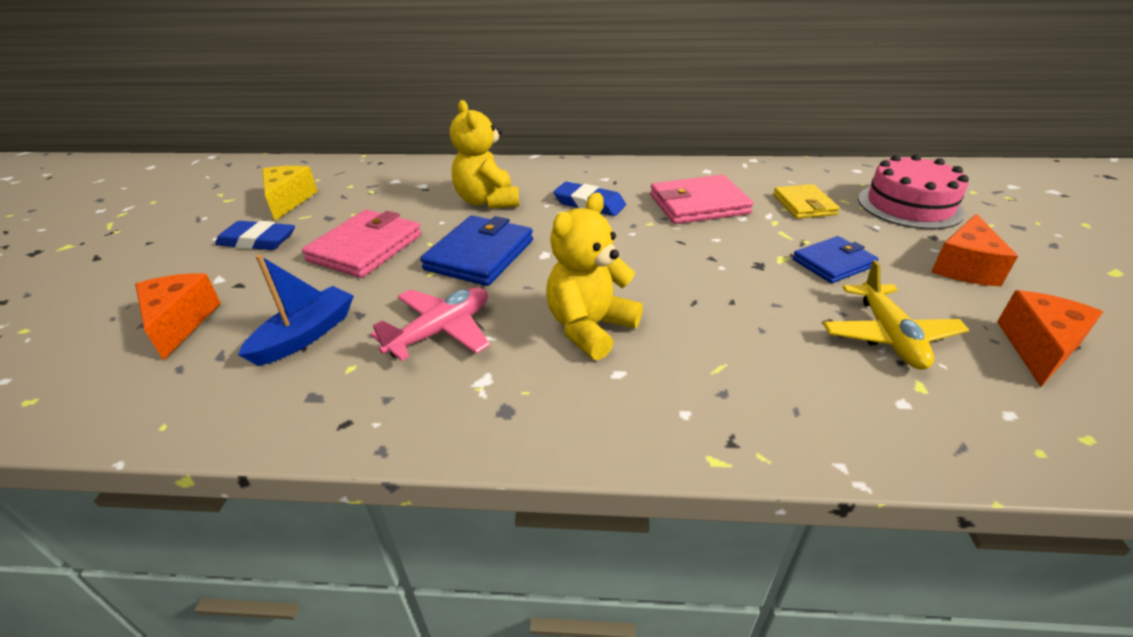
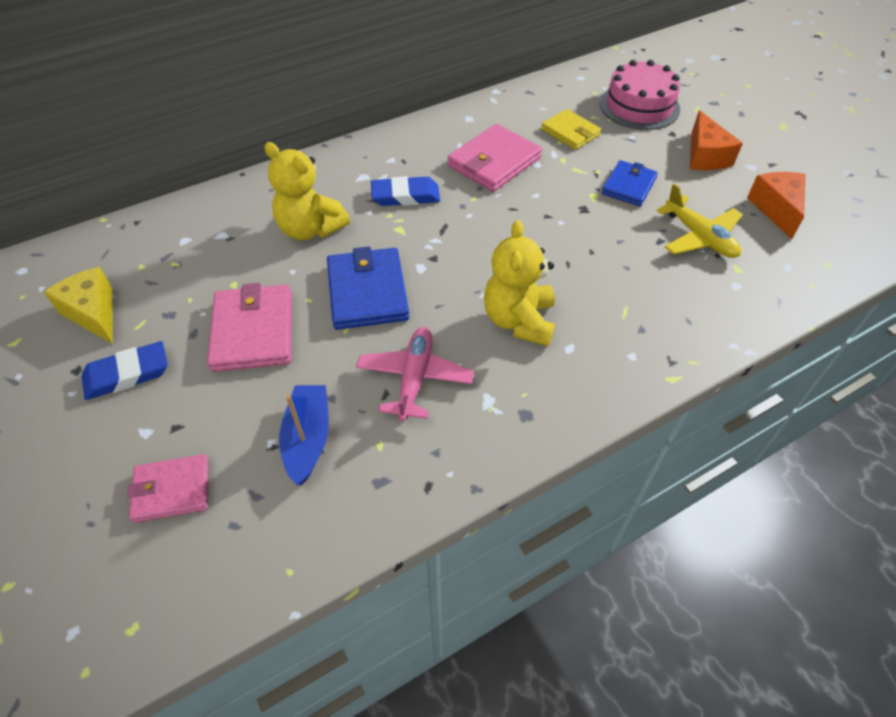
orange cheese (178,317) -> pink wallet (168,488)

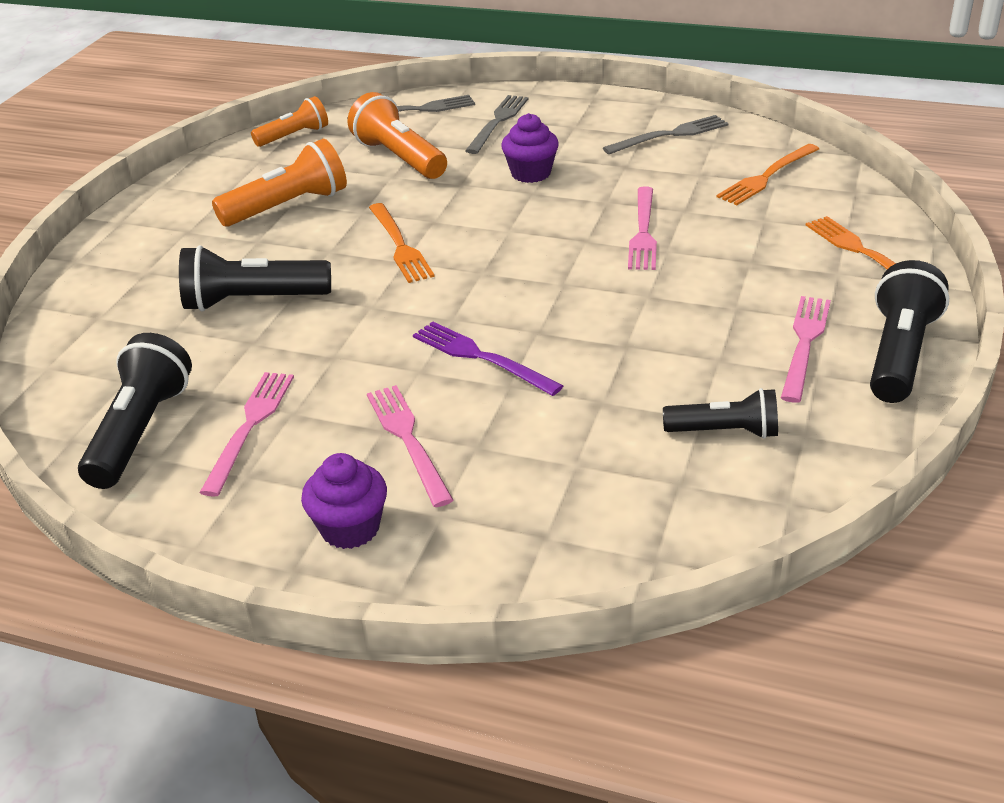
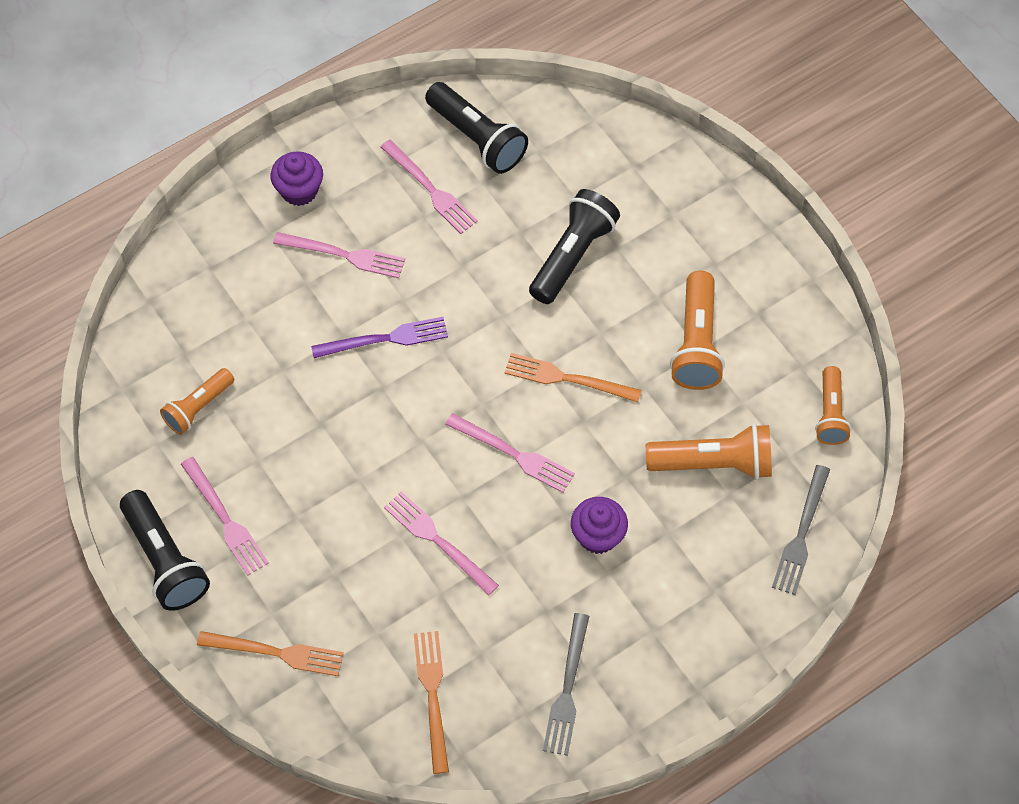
grey fork (496,124) -> none
black flashlight (720,413) -> orange flashlight (197,401)
none -> pink fork (510,453)

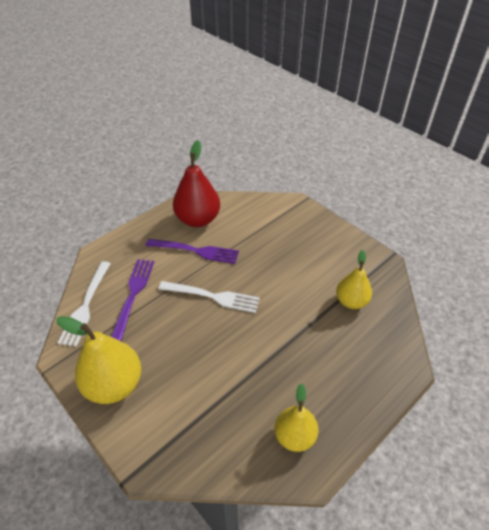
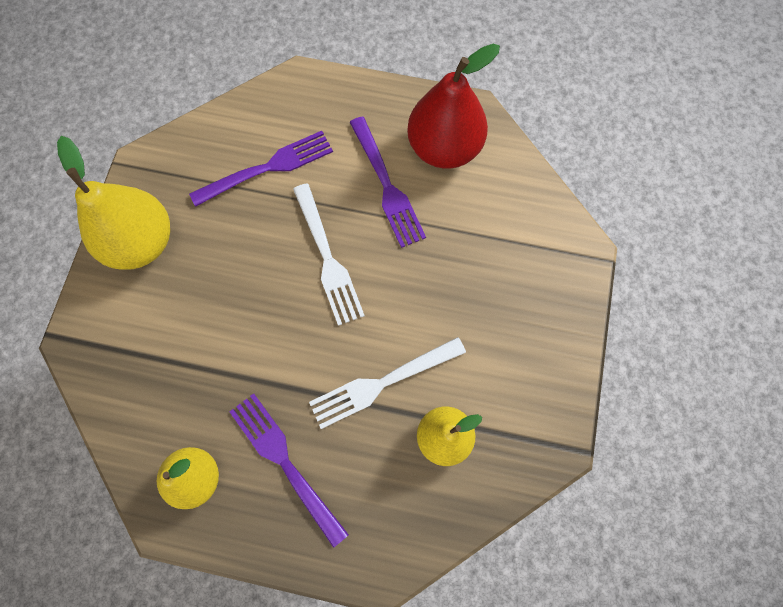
white fork (84,304) -> white fork (387,383), move
none -> purple fork (289,470)

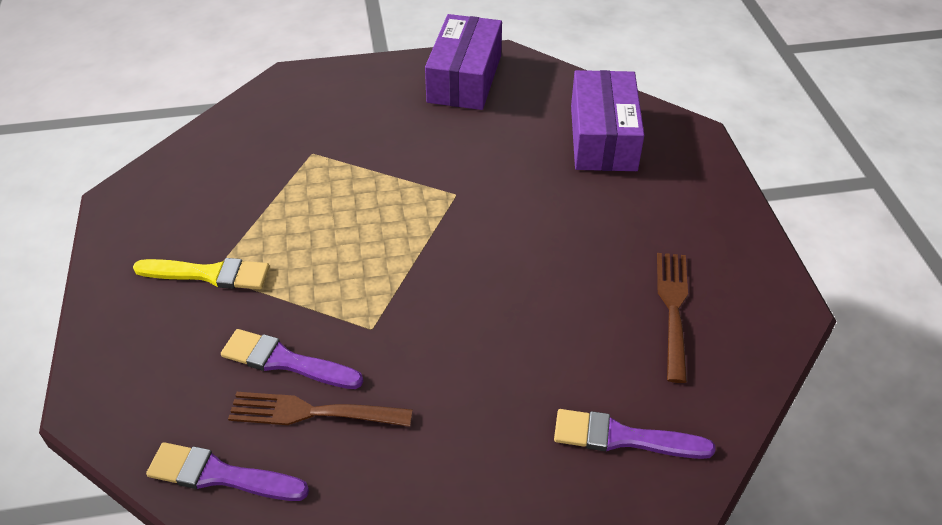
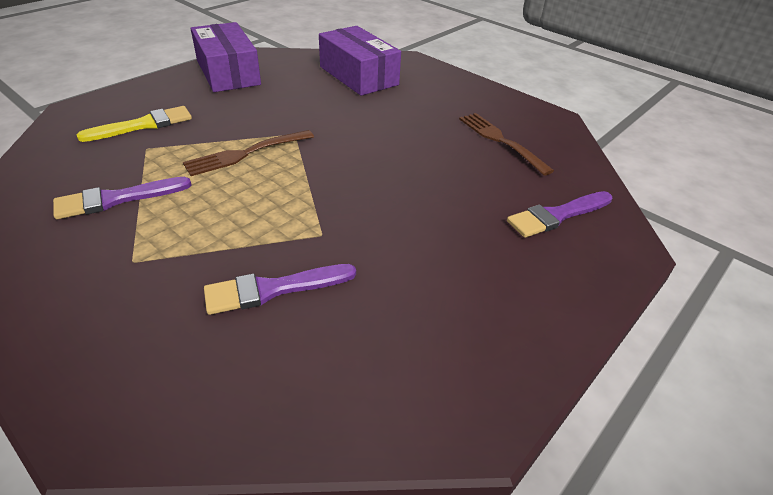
yellow brush (201,273) -> yellow brush (134,124), move
purple brush (227,471) -> purple brush (122,198), move
brown fork (320,409) -> brown fork (248,153), move

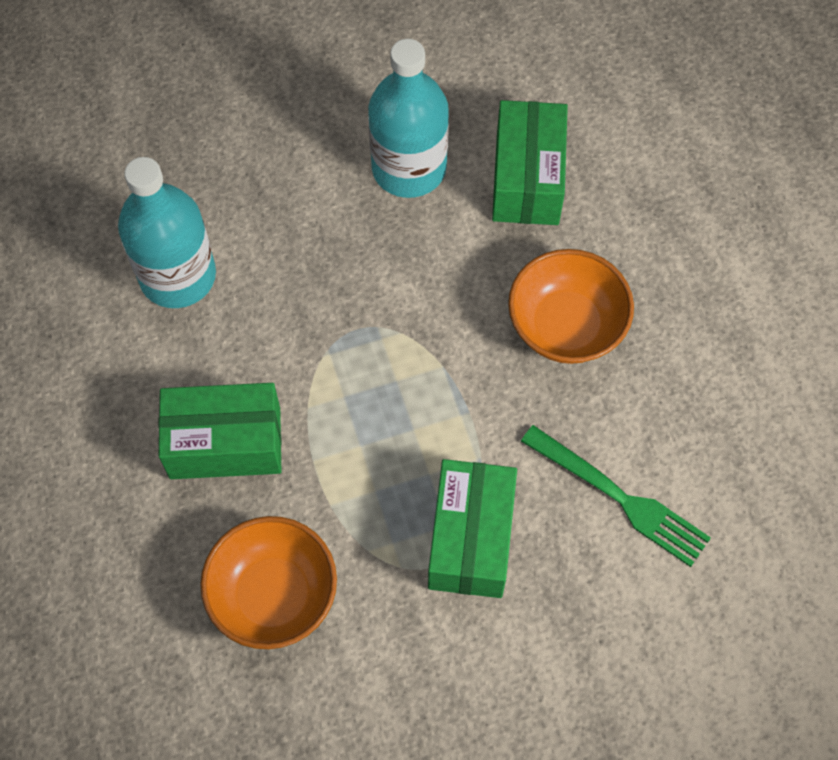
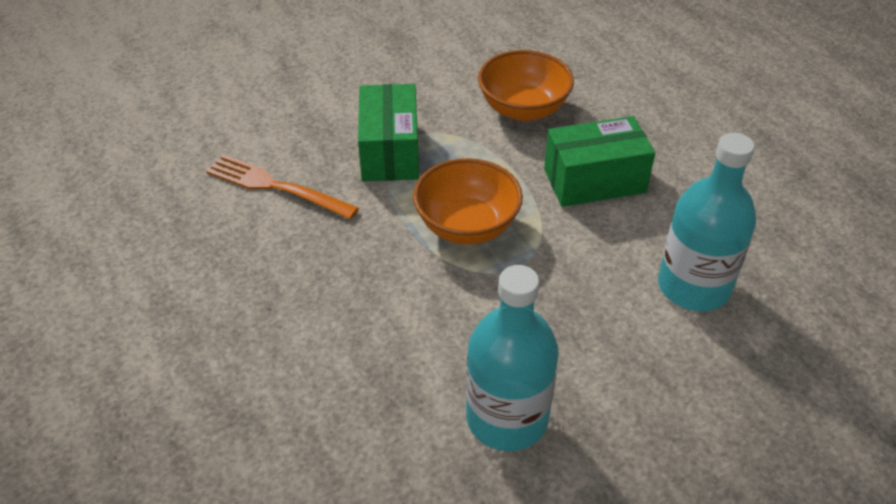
green box (530,162) -> none
orange bowl (571,306) -> orange bowl (468,201), move
green fork (616,496) -> orange fork (282,187)

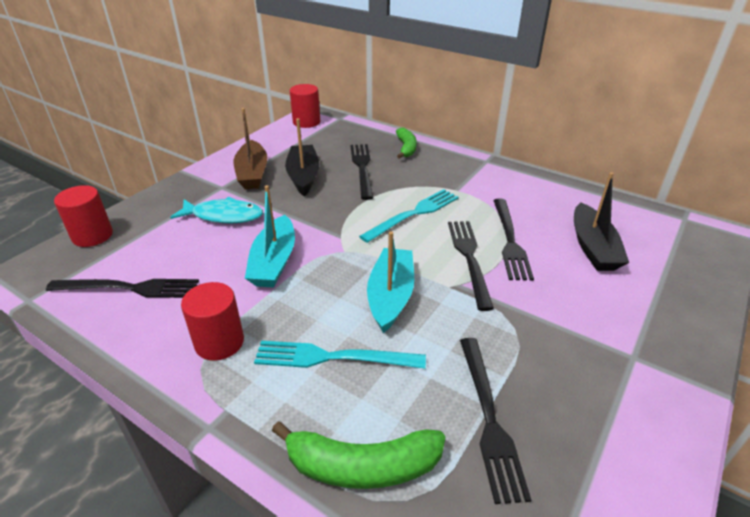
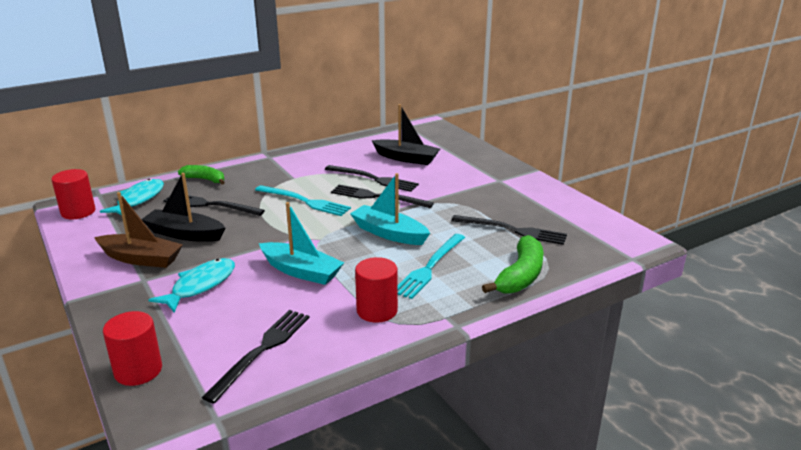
turquoise fork (409,216) -> turquoise fork (303,200), 135 degrees clockwise
none -> turquoise fish (132,197)

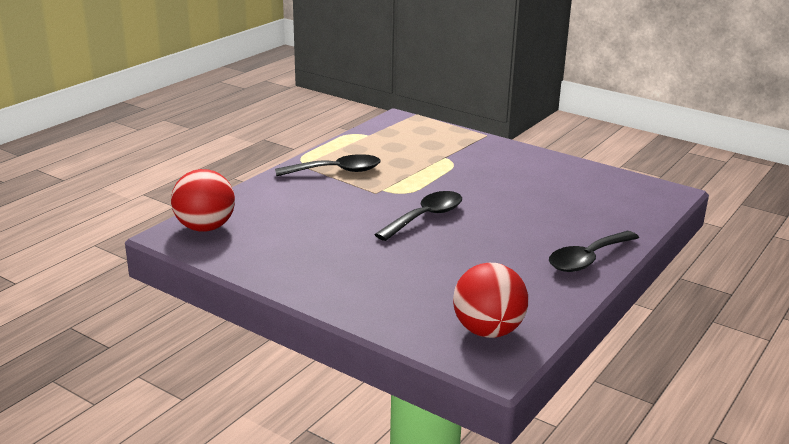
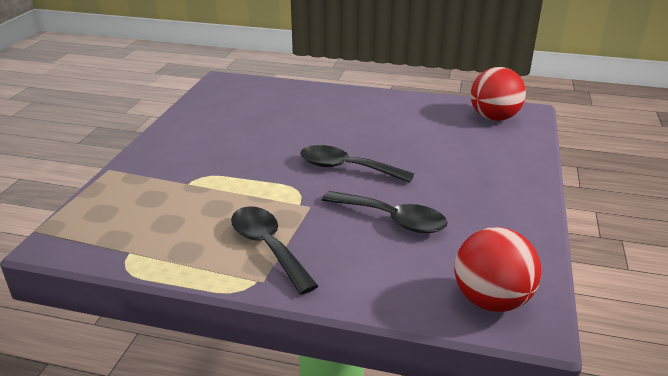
black spoon (594,251) -> black spoon (385,212), move

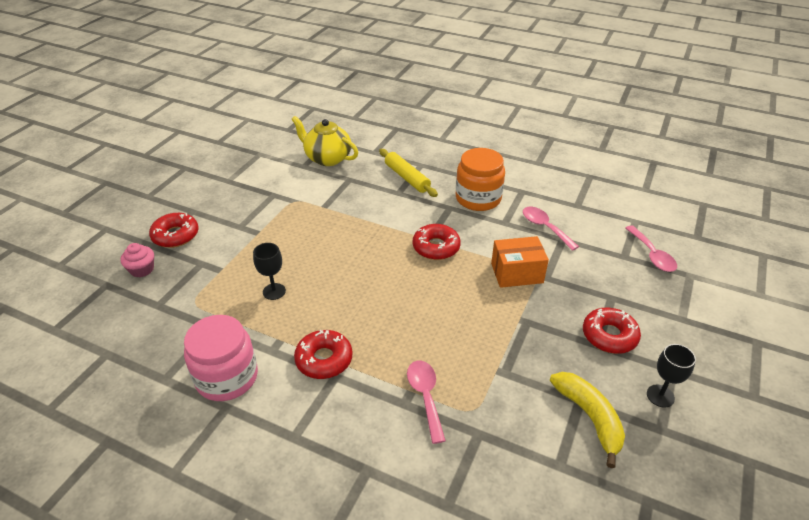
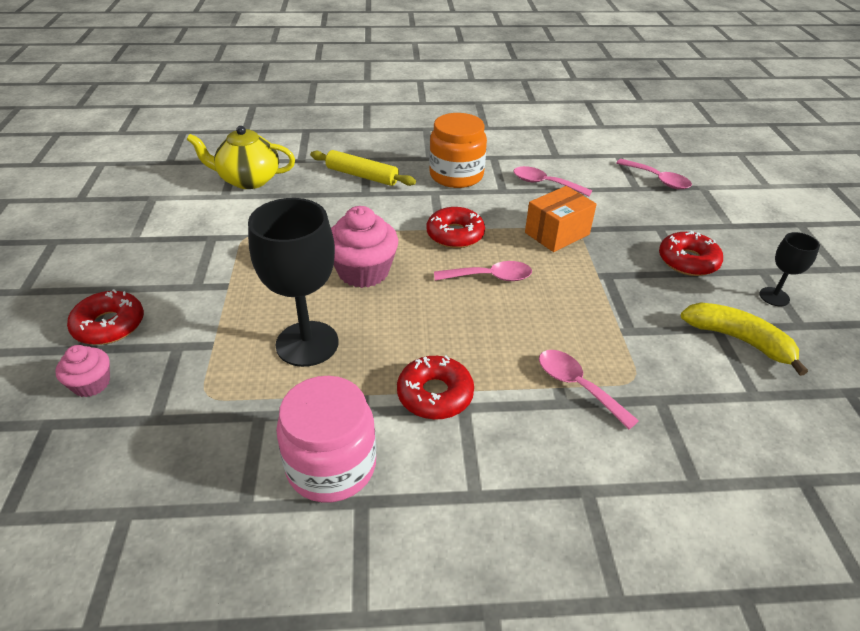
black goblet (269,271) -> black goblet (293,282), x1.98
none -> pink cupcake (364,247)
none -> pink spoon (483,271)

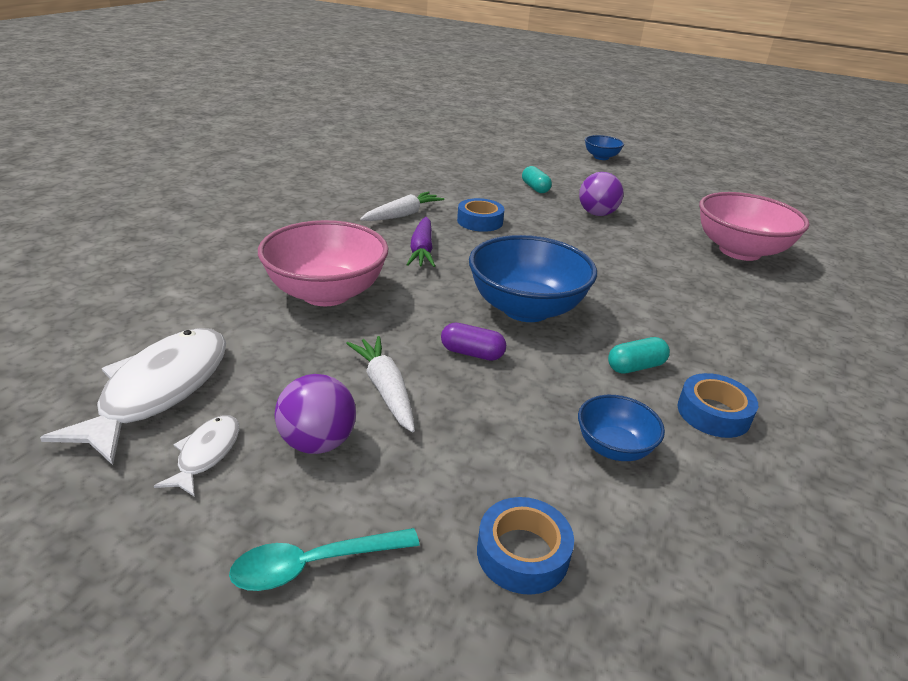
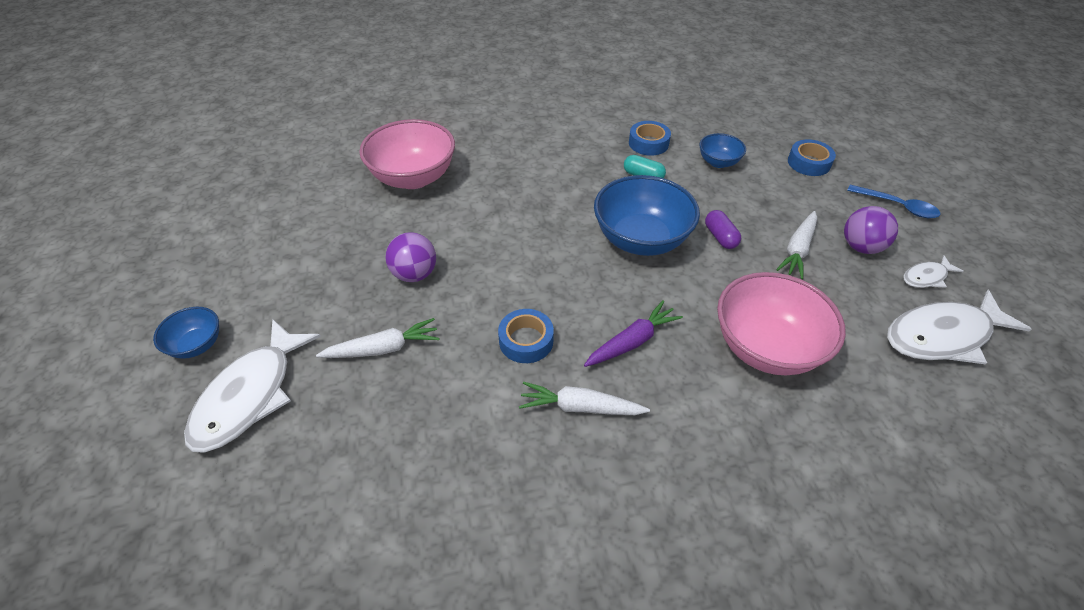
turquoise spoon (324,559) -> blue spoon (893,201)
turquoise capsule (537,179) -> white carrot (377,338)
none -> white fish (252,386)

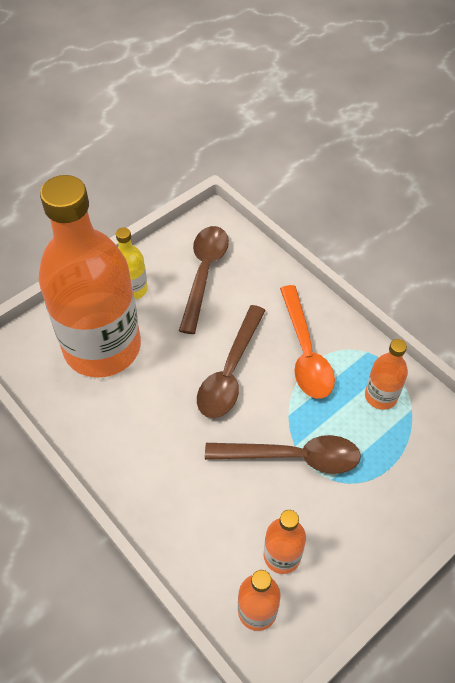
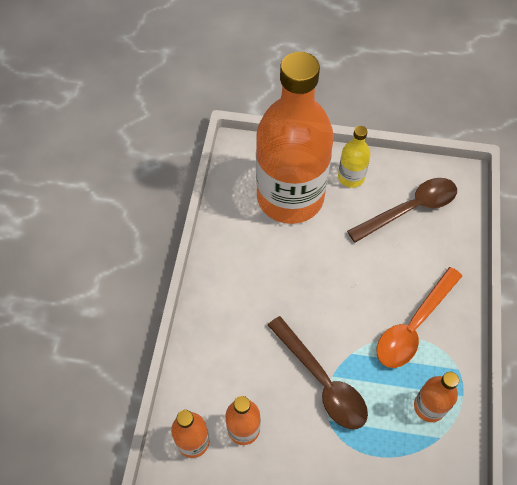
brown spoon (231,361) -> none

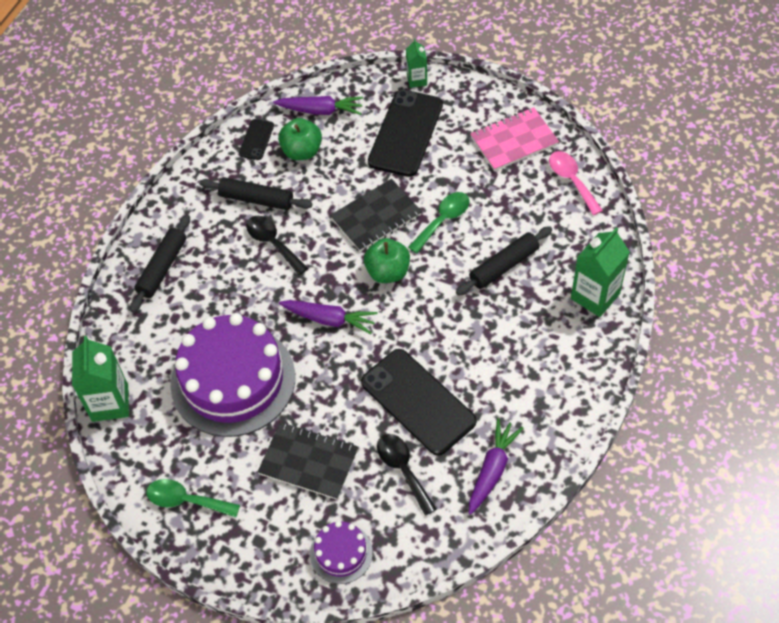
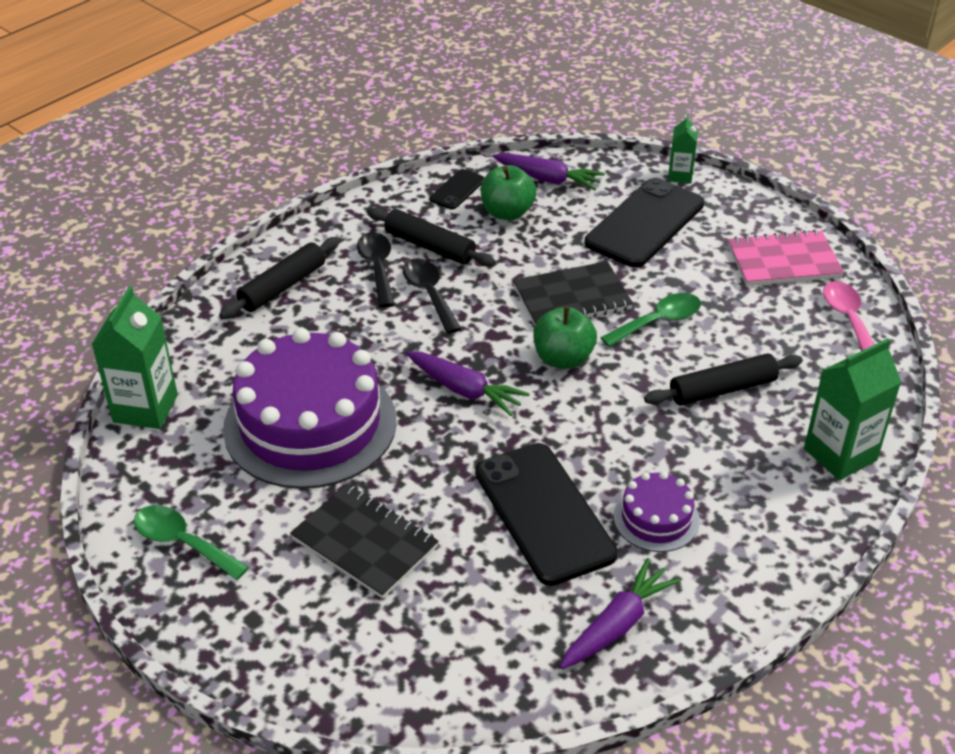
purple cake (341,552) -> purple cake (656,511), move
black spoon (407,475) -> black spoon (376,270), move

